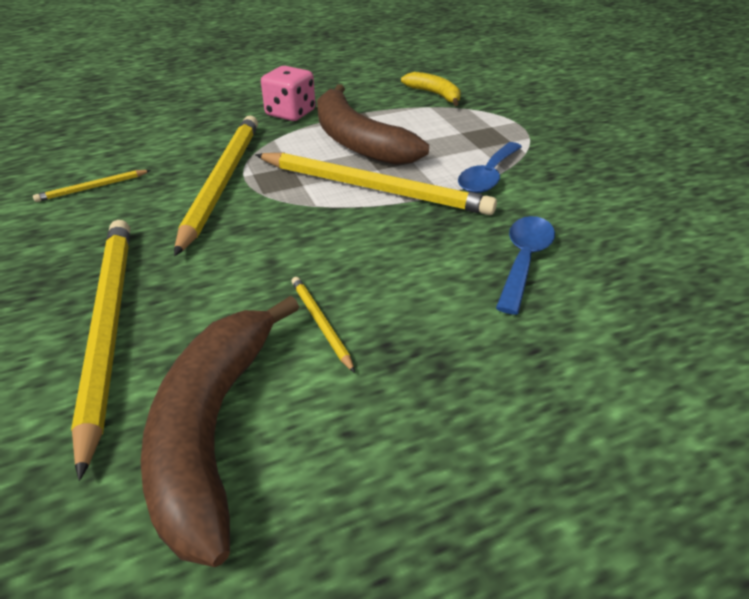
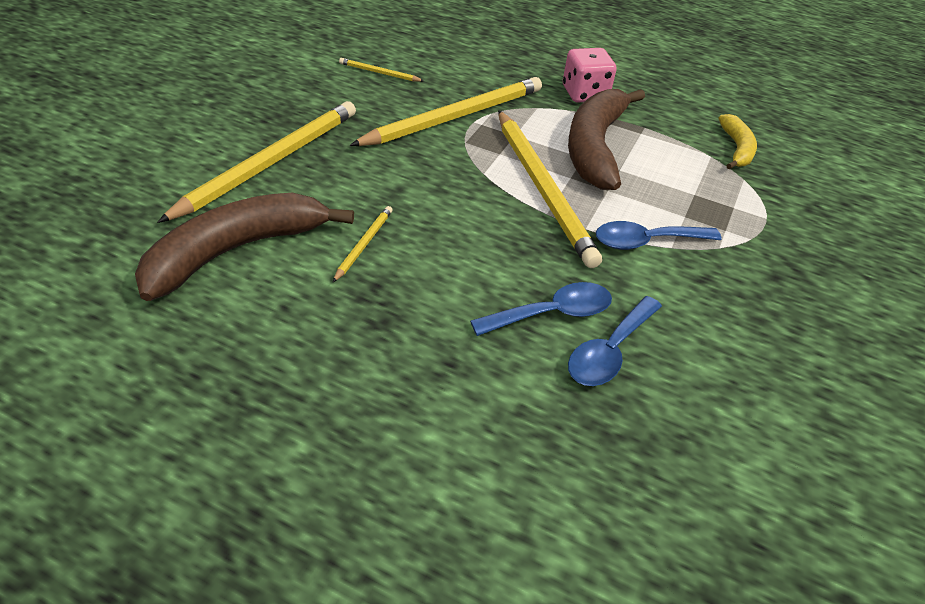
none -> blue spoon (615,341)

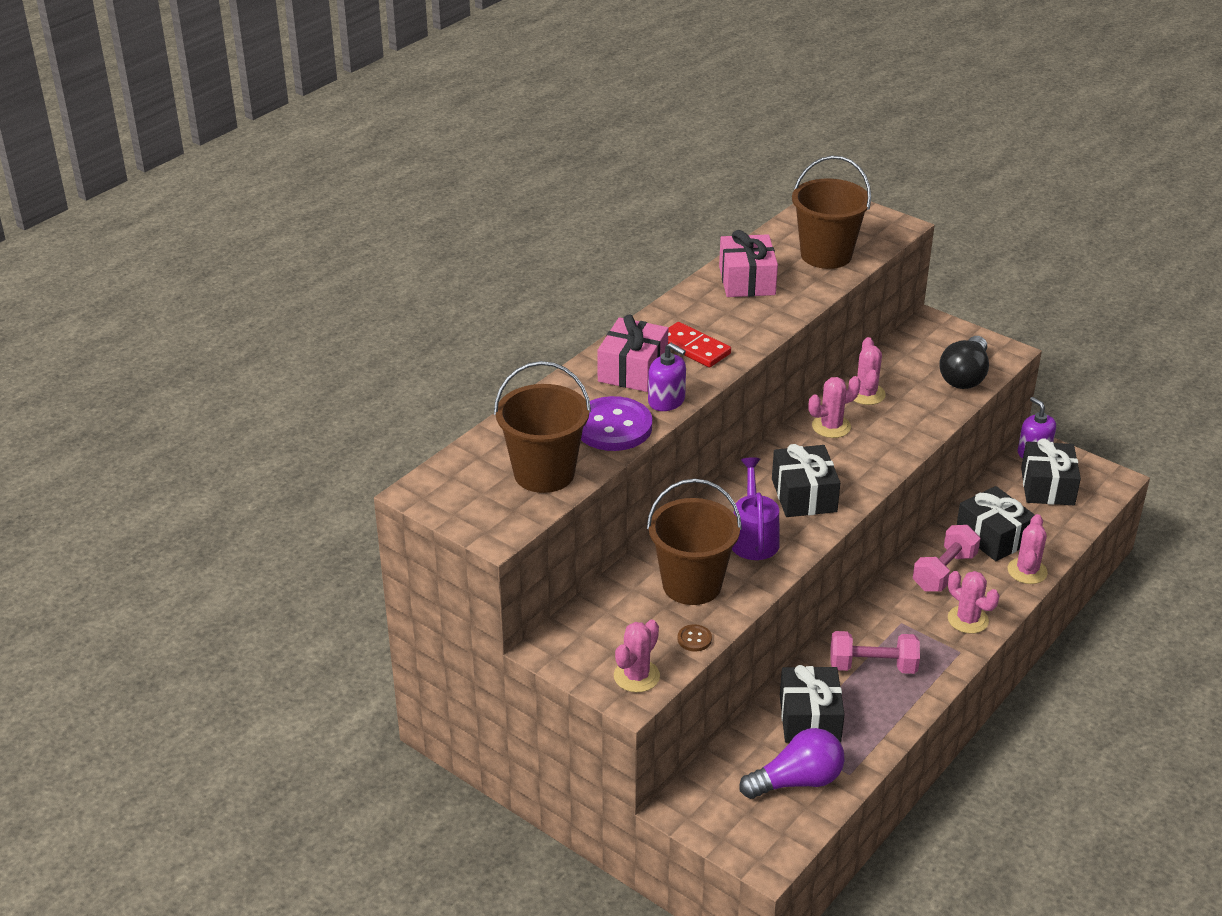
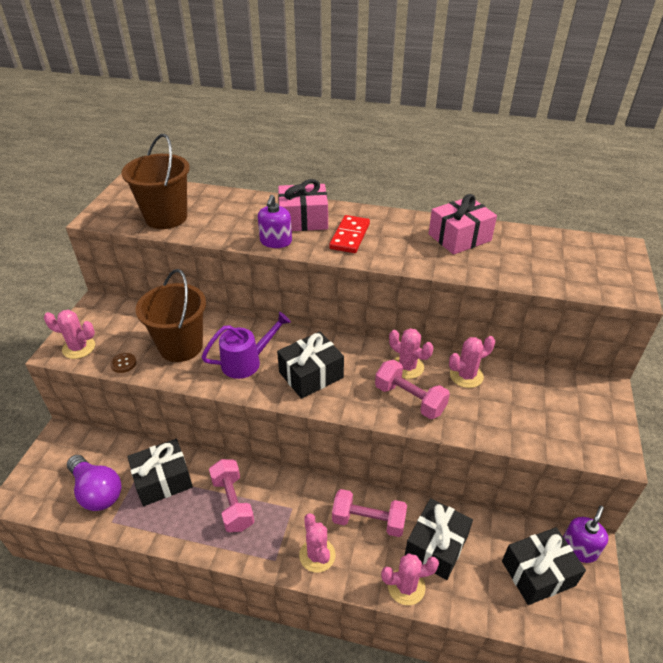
purple button (616,423) -> none
brown bucket (831,212) -> none
black light bulb (964,362) -> none
pink cactus (973,602) -> pink cactus (317,543), 45 degrees counterclockwise
none -> pink dumbbell (412,389)

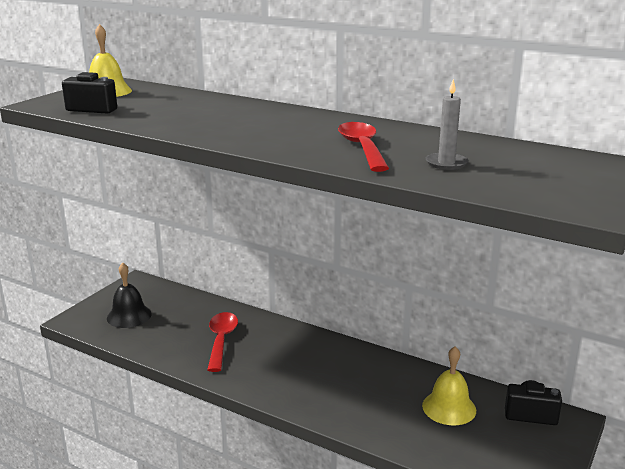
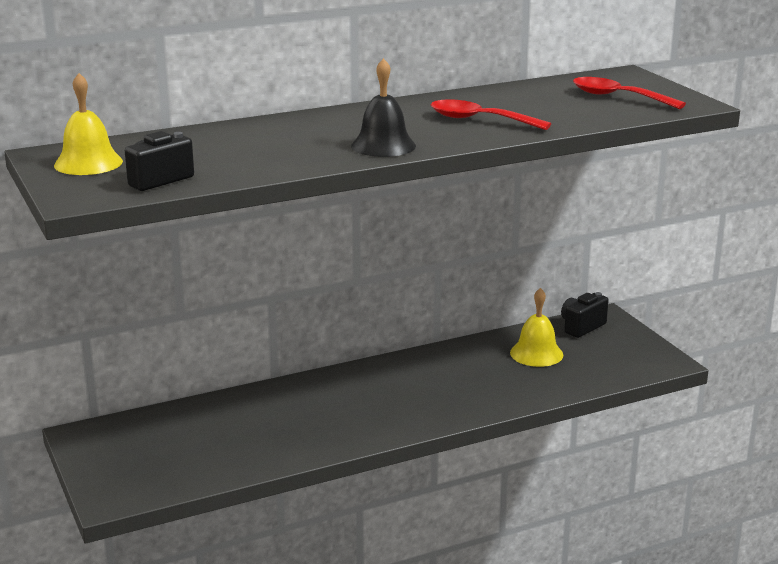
black bell (129,295) -> black bell (383,107), move
red spoon (222,342) -> red spoon (629,93), move
grey candle (447,124) -> none

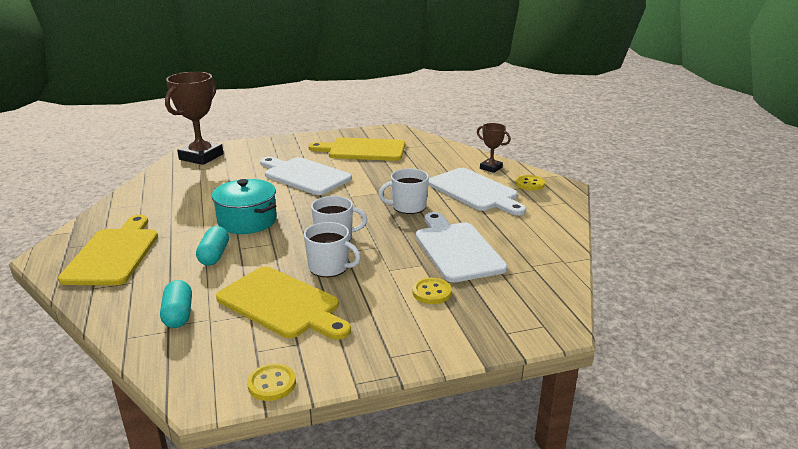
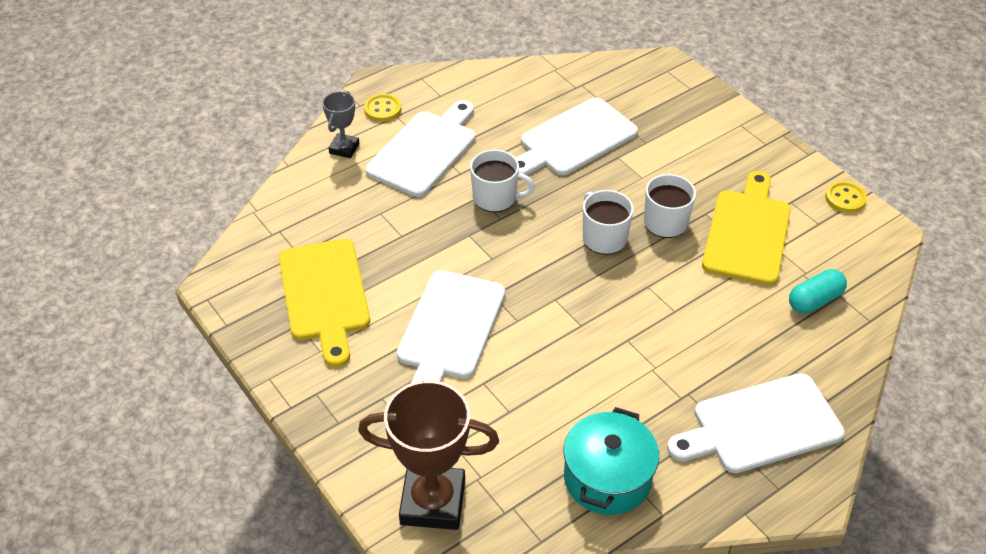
yellow cutting board (108,250) -> white cutting board (756,423)
turquoise capsule (212,246) -> none
turquoise pot (244,206) -> turquoise pot (611,461), move
white mug (404,191) -> white mug (502,181), 45 degrees counterclockwise
yellow button (432,291) -> none
brown trophy (494,148) -> grey trophy (340,124)

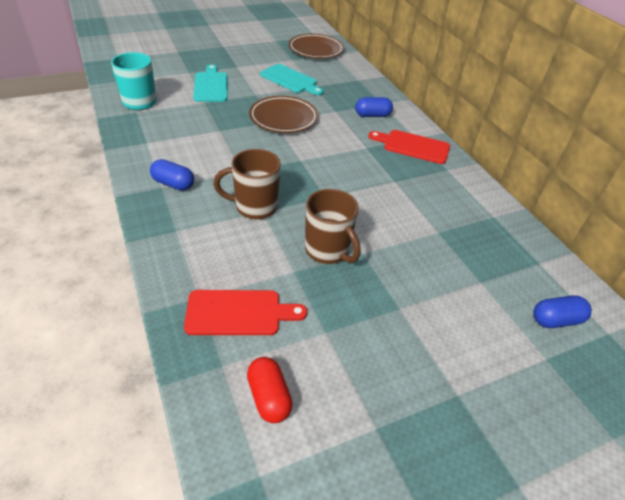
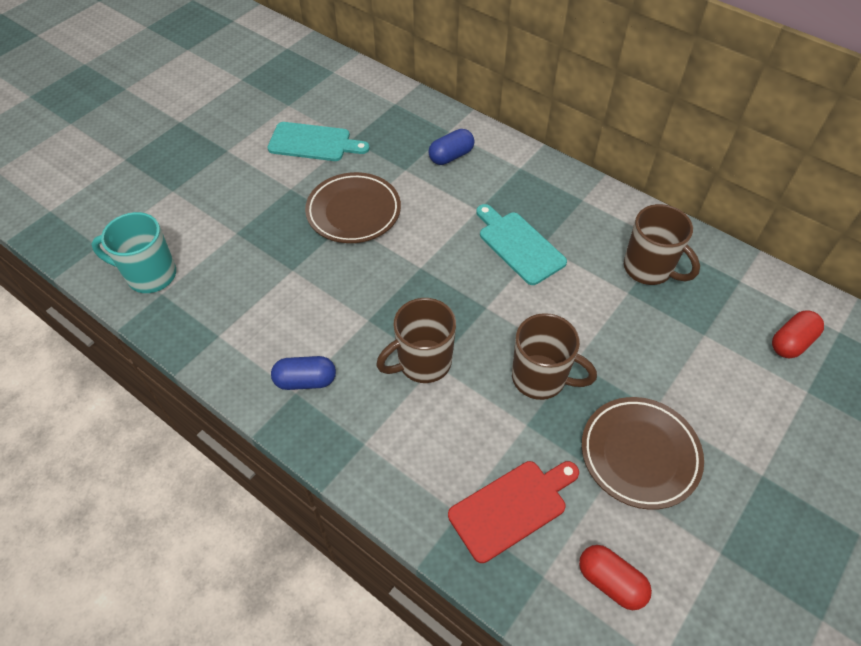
turquoise cutting board (210,83) -> turquoise cutting board (521,244), move
brown plate (316,46) -> brown plate (643,453), move
red cutting board (409,147) -> none
blue capsule (562,311) -> red capsule (798,334)
none -> brown mug (662,244)

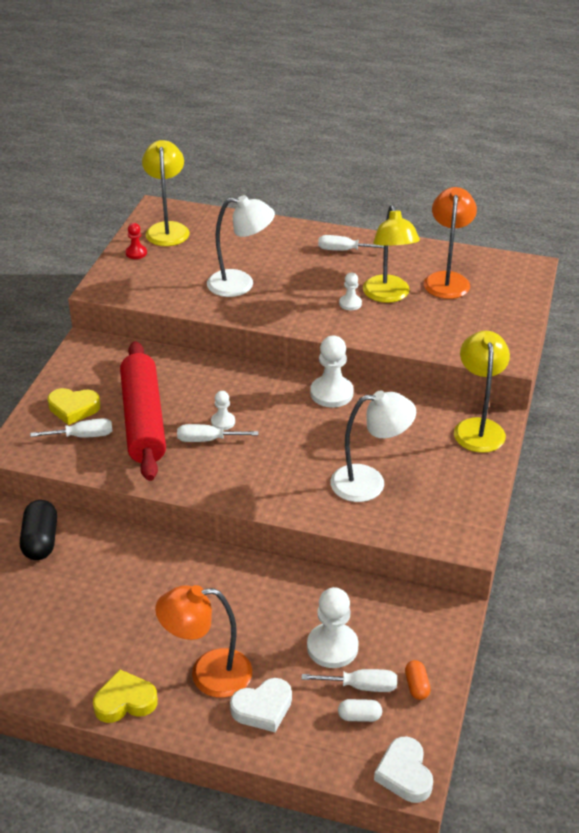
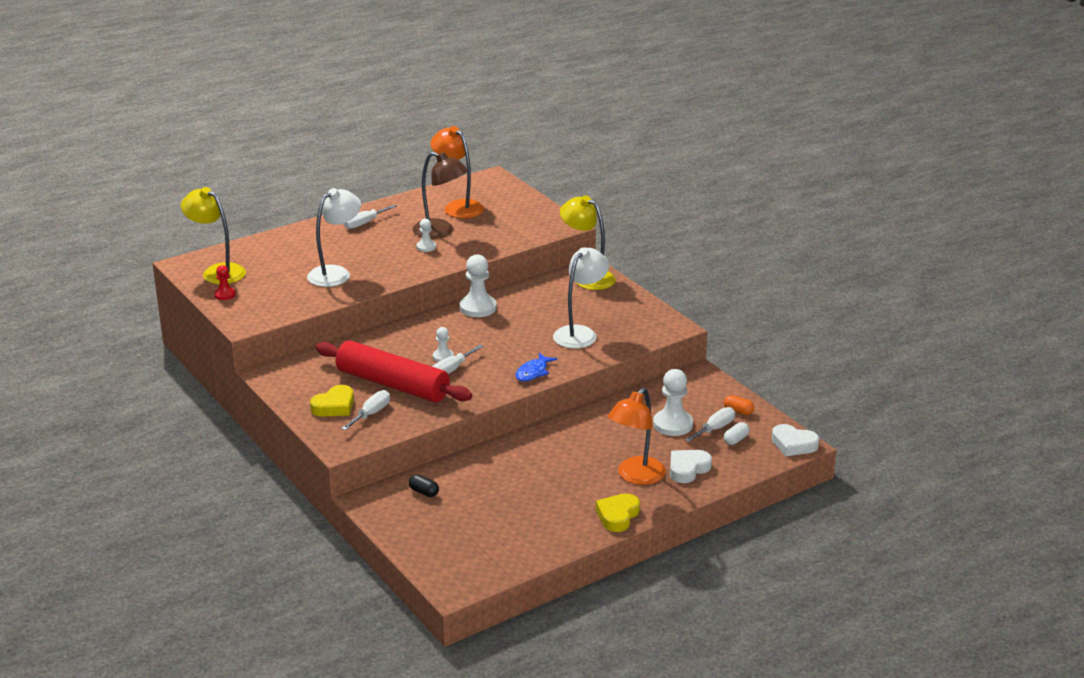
black capsule (38,530) -> black capsule (424,485), x0.55
white heart (261,705) -> white heart (691,466), 150 degrees counterclockwise
yellow lamp (391,254) -> brown lamp (440,195)
none -> blue fish (536,367)

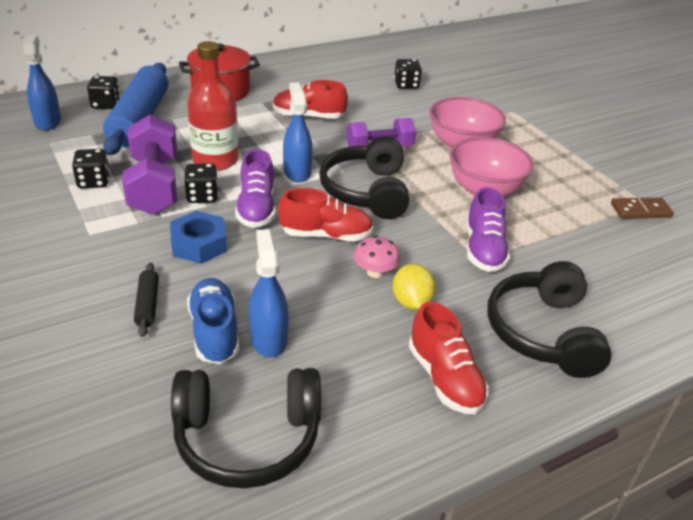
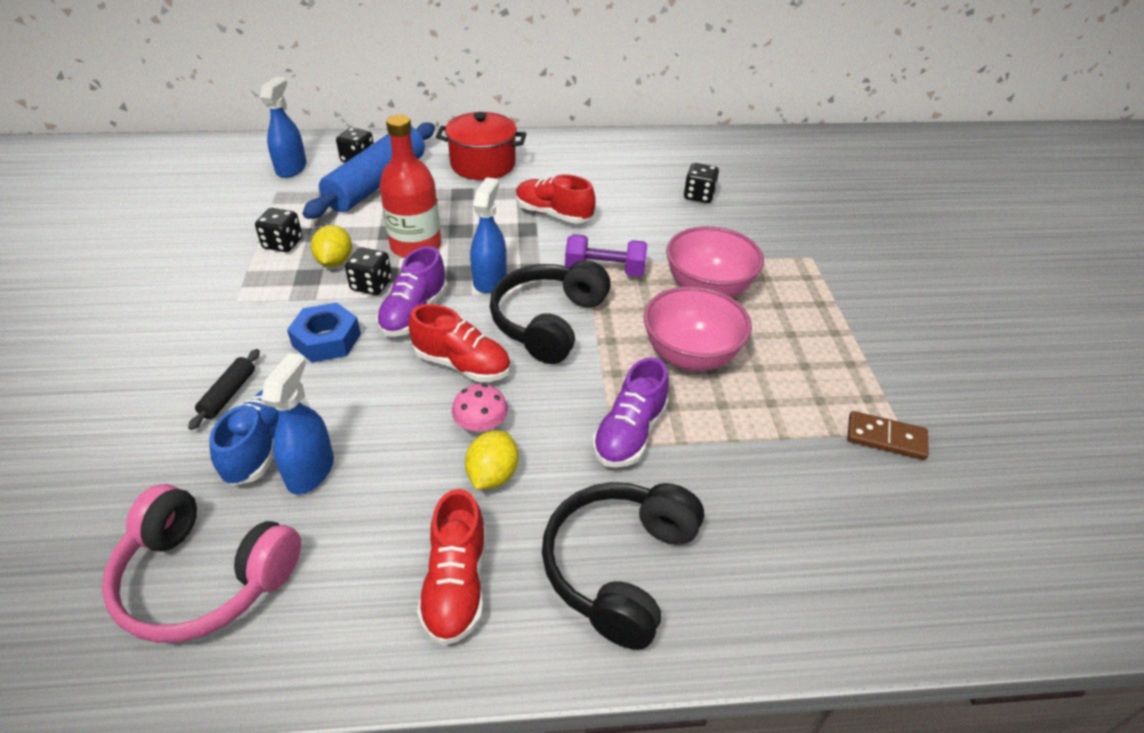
purple dumbbell (149,165) -> yellow lemon (331,246)
black headphones (246,428) -> pink headphones (201,563)

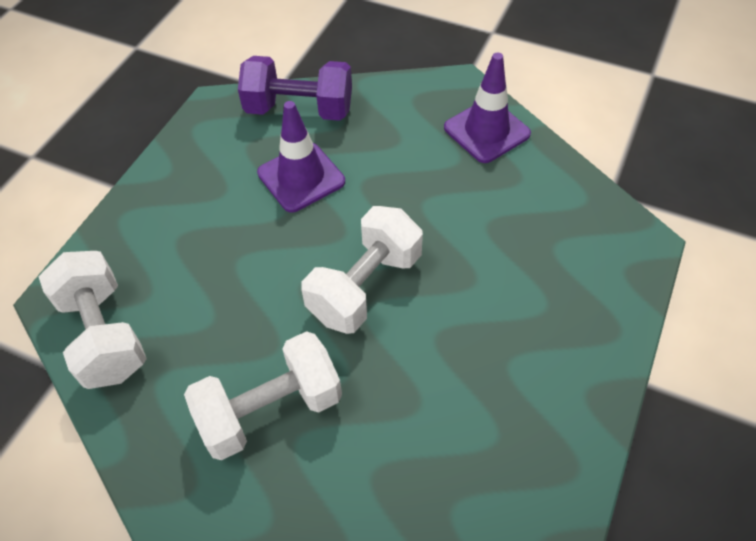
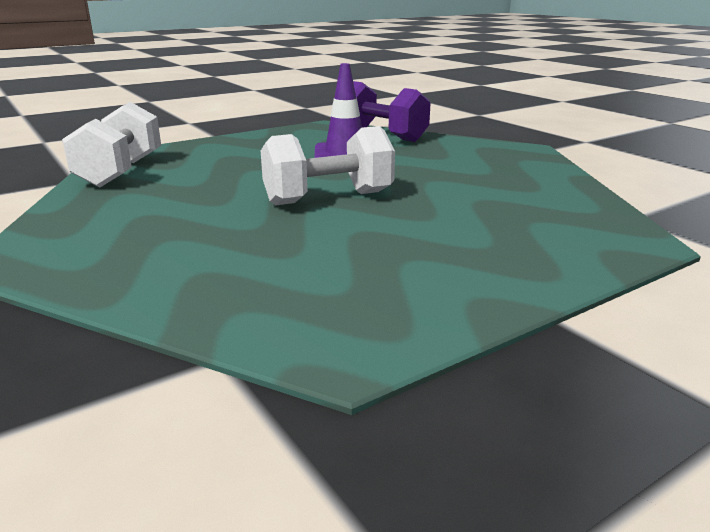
white dumbbell (263,395) -> none
purple traffic cone (487,108) -> none

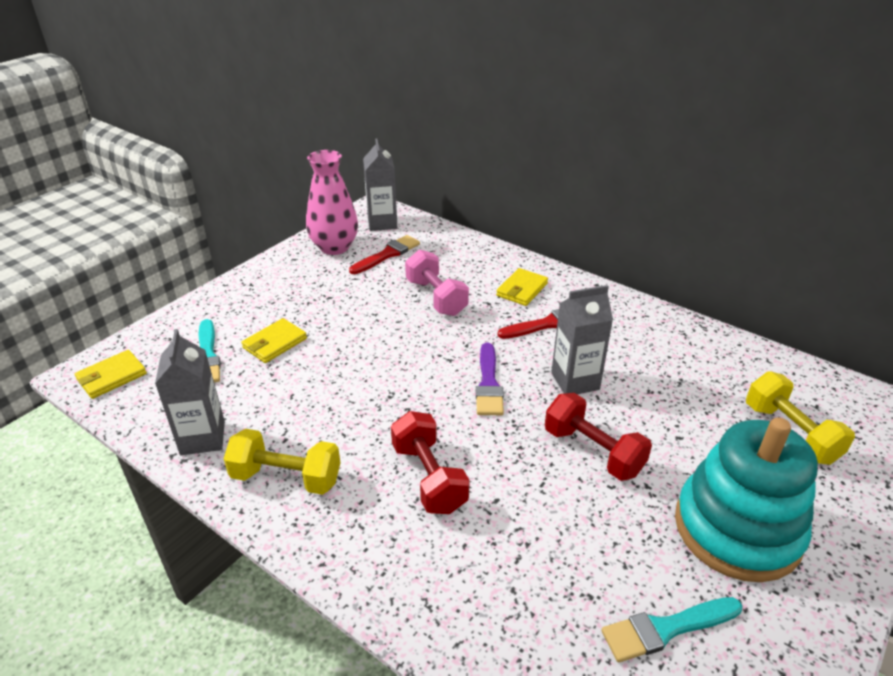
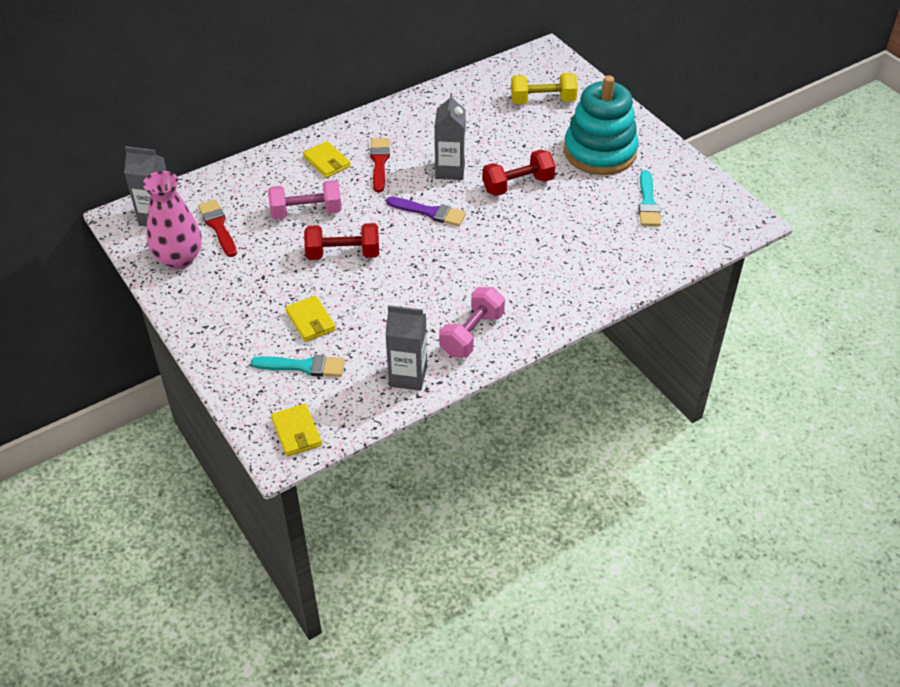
yellow dumbbell (282,462) -> pink dumbbell (472,322)
red dumbbell (430,462) -> red dumbbell (341,241), move

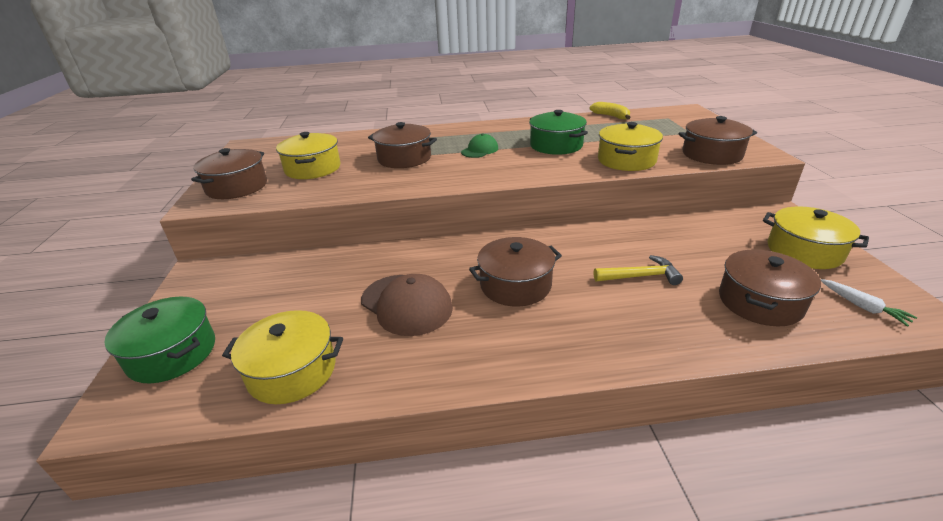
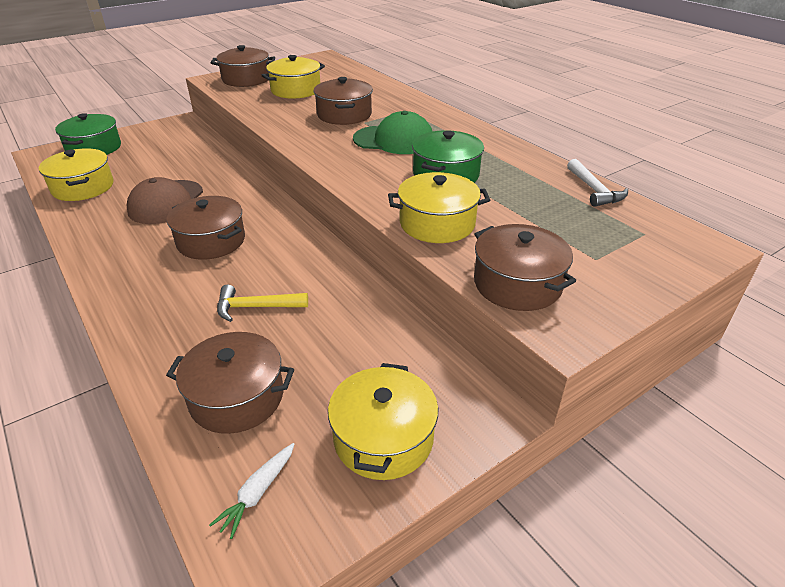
green cap (479,145) -> green cap (393,132), x1.71
yellow banana (610,111) -> white hammer (597,183)
yellow hammer (638,270) -> yellow hammer (262,303), 120 degrees clockwise

